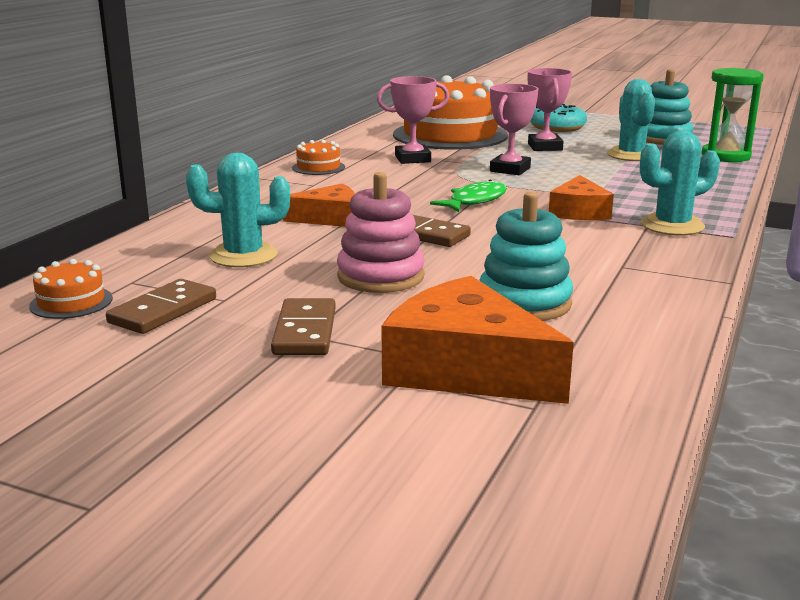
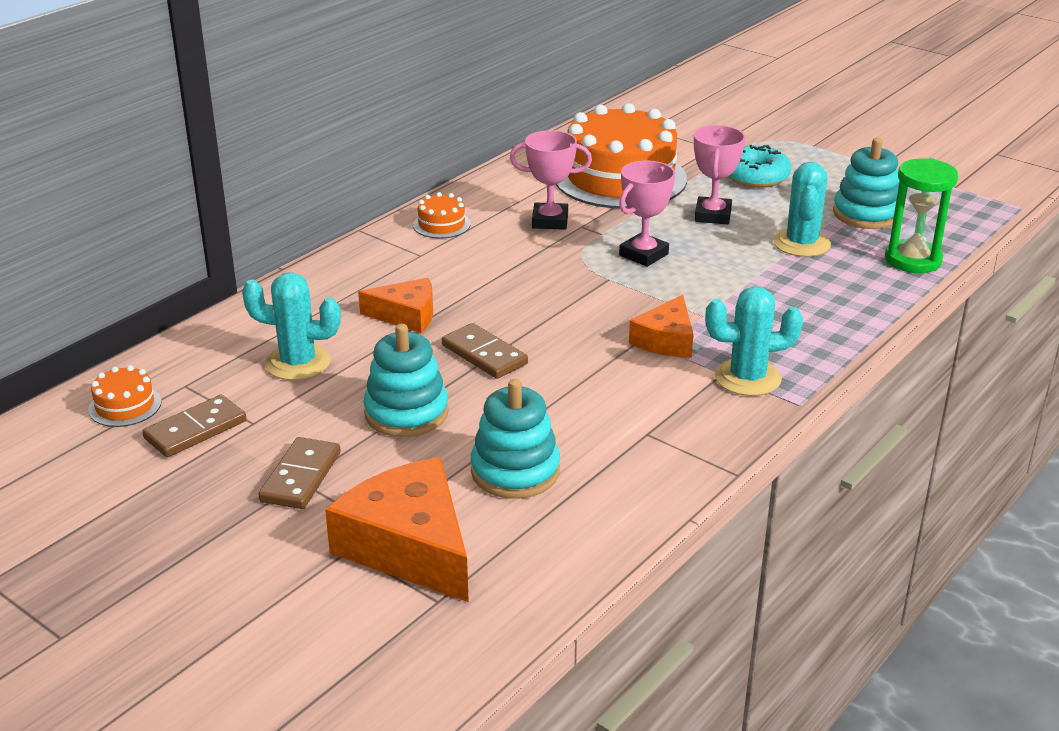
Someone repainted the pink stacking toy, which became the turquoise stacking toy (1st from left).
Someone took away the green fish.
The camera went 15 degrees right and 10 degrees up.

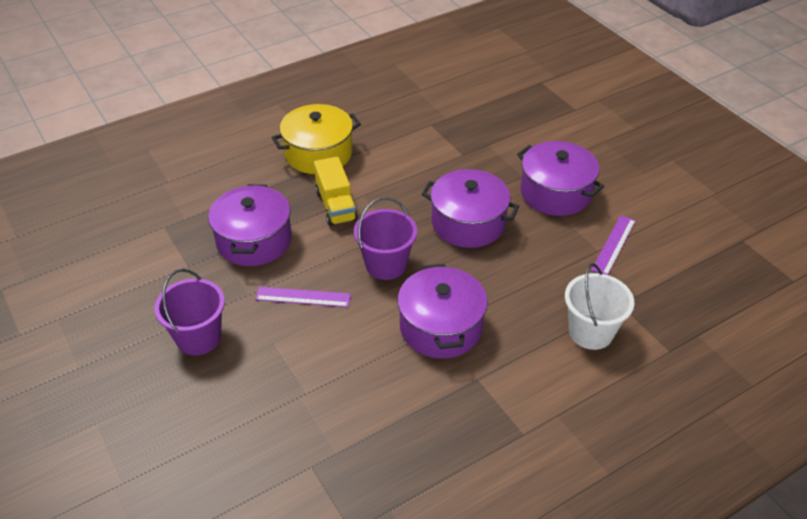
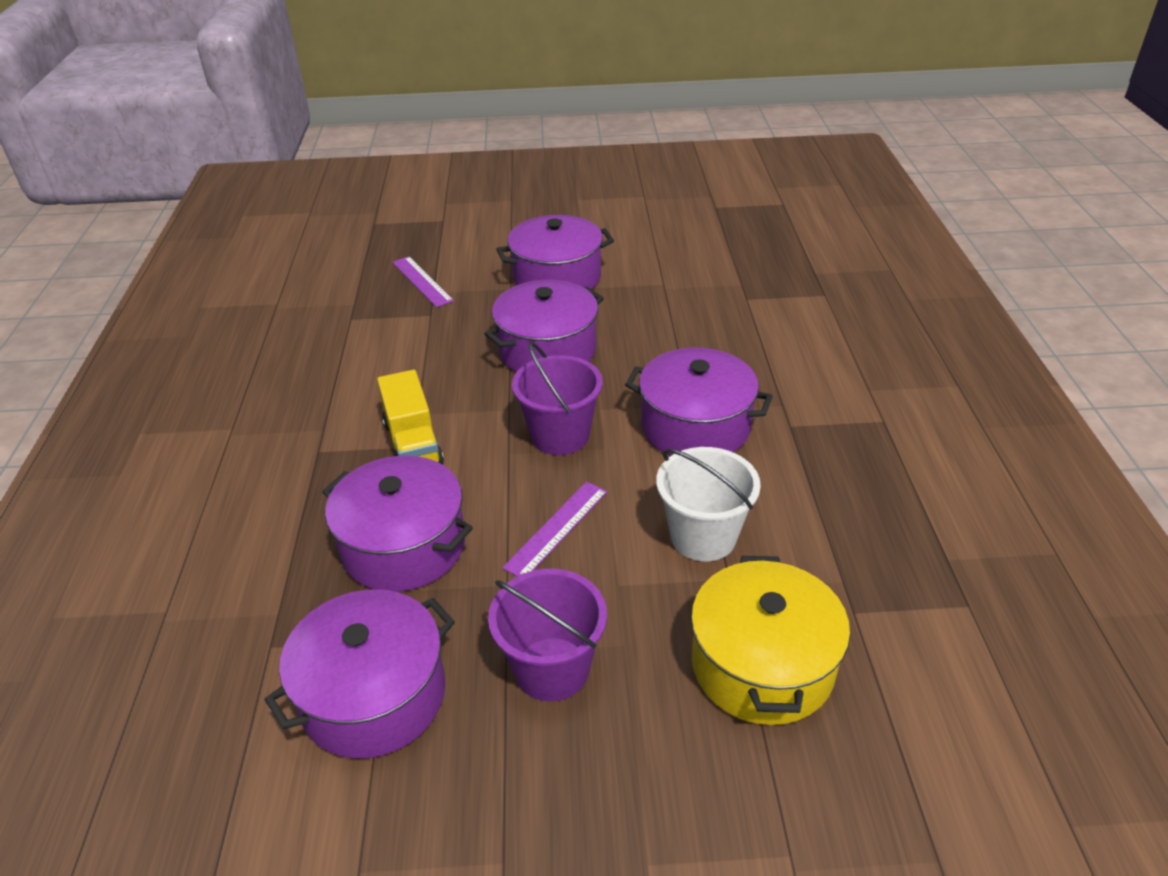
Someone carried the yellow pot.
Someone rotated the yellow truck by 60 degrees clockwise.
Someone carried the white bucket.
Someone carried the purple ruler (2nd from left in the first image).
Someone put down the purple pot (1st from left).
The camera went 60 degrees left and 5 degrees down.

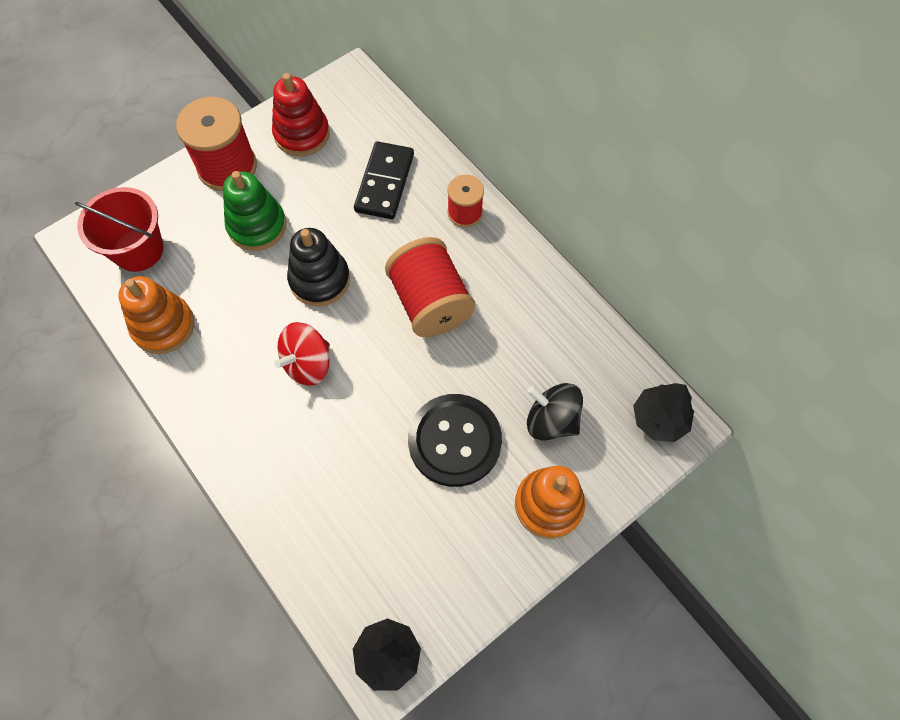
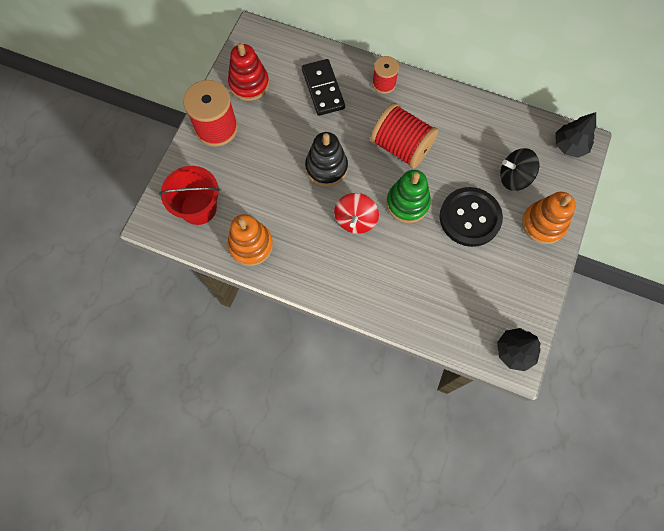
Someone carried the green stacking toy.
The camera went 30 degrees left and 5 degrees up.

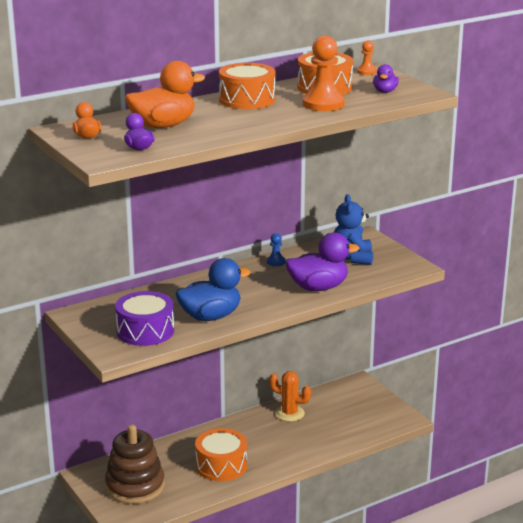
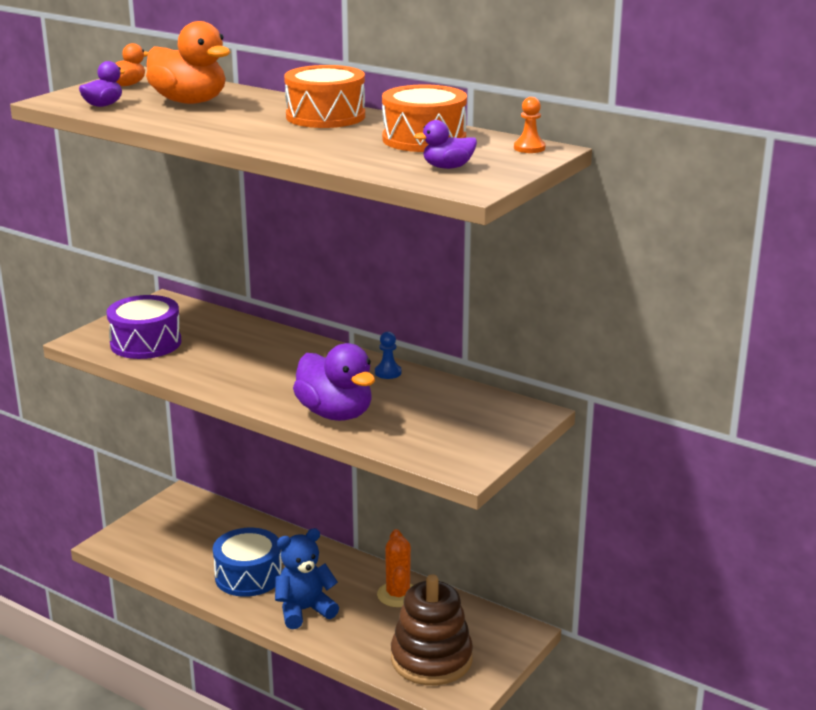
Someone carried the brown stacking toy.
Someone took away the blue duck.
Someone repainted the orange drum (1st from left), which became the blue drum.
Someone took away the orange pawn (1st from left).
Someone carried the blue teddy bear.
The camera went 65 degrees right and 0 degrees up.

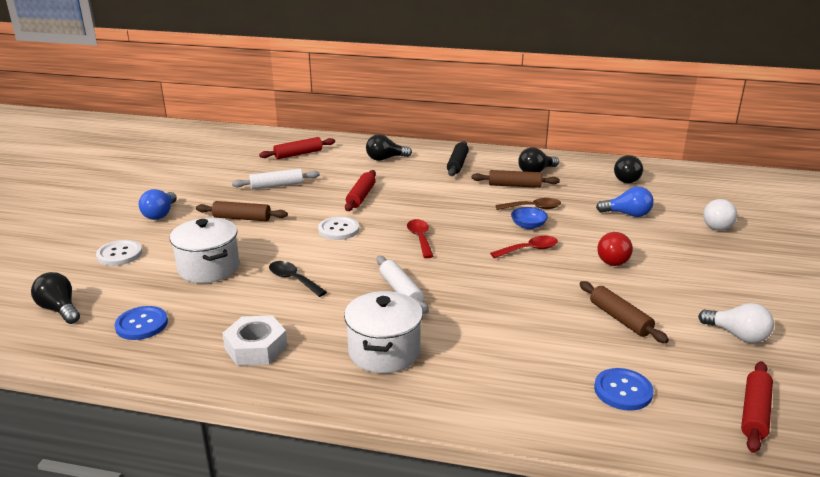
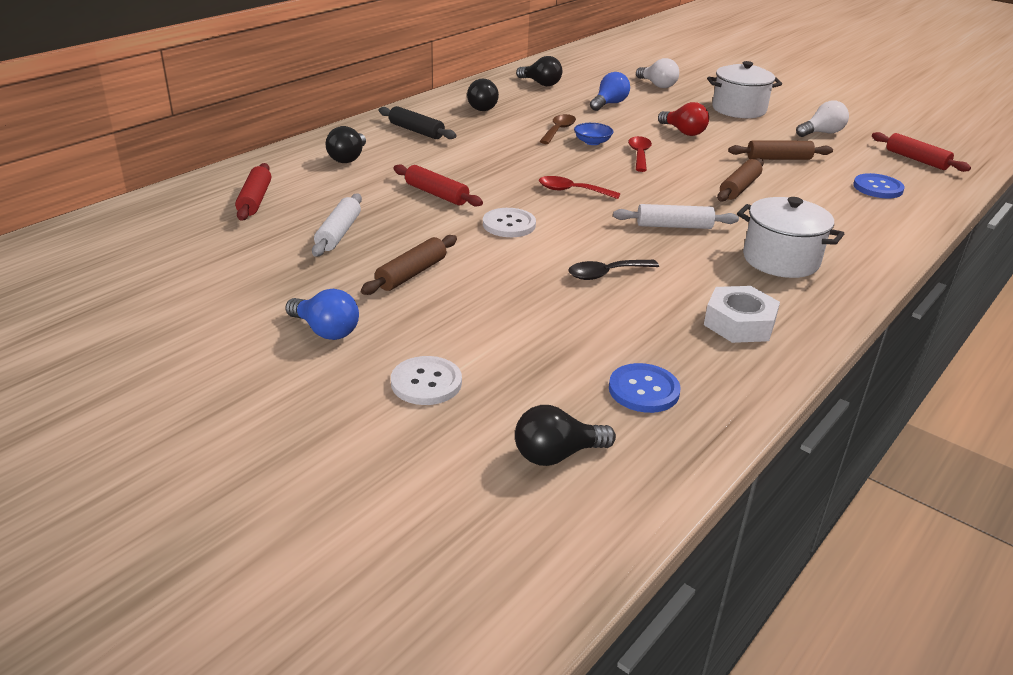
Someone carried the white pot (1st from left).
Someone carried the brown rolling pin (2nd from left).
The camera went 65 degrees left and 5 degrees up.

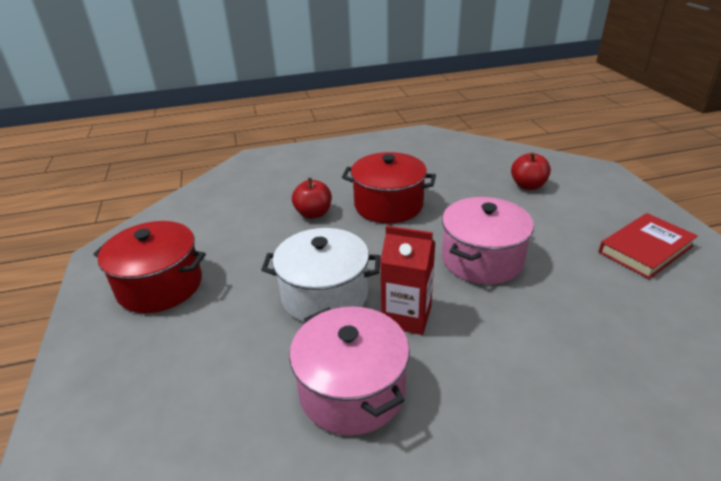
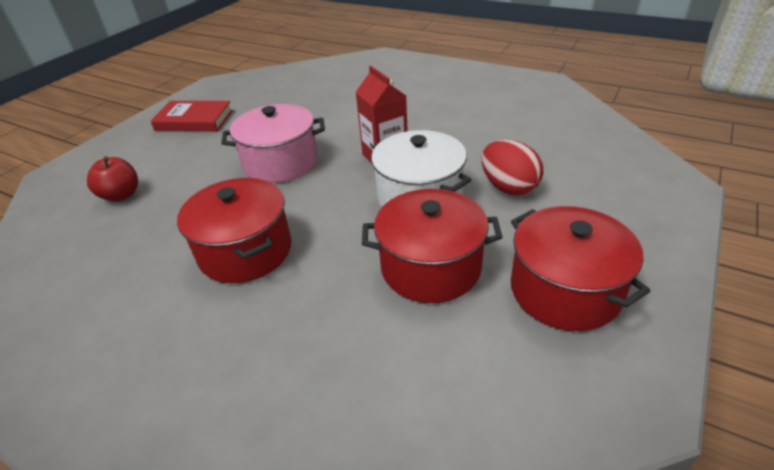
Someone took away the pink pot (1st from left).
Someone took away the red apple (1st from left).
Someone put down the red pot (2nd from left).
Someone put down the red egg.
The camera went 135 degrees left and 5 degrees up.

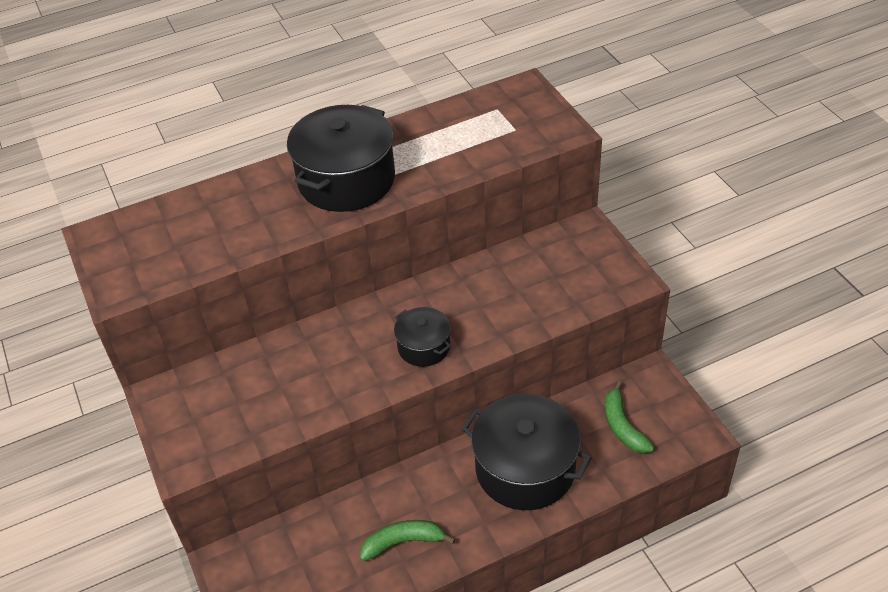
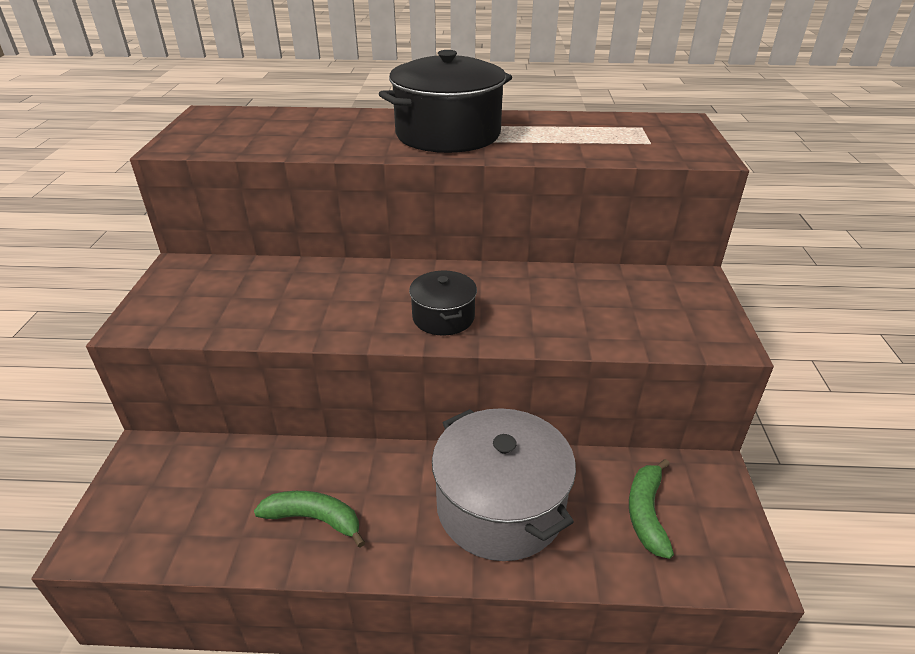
Someone repainted the black pot (3rd from left), which became the grey pot.
The camera went 25 degrees right and 10 degrees down.

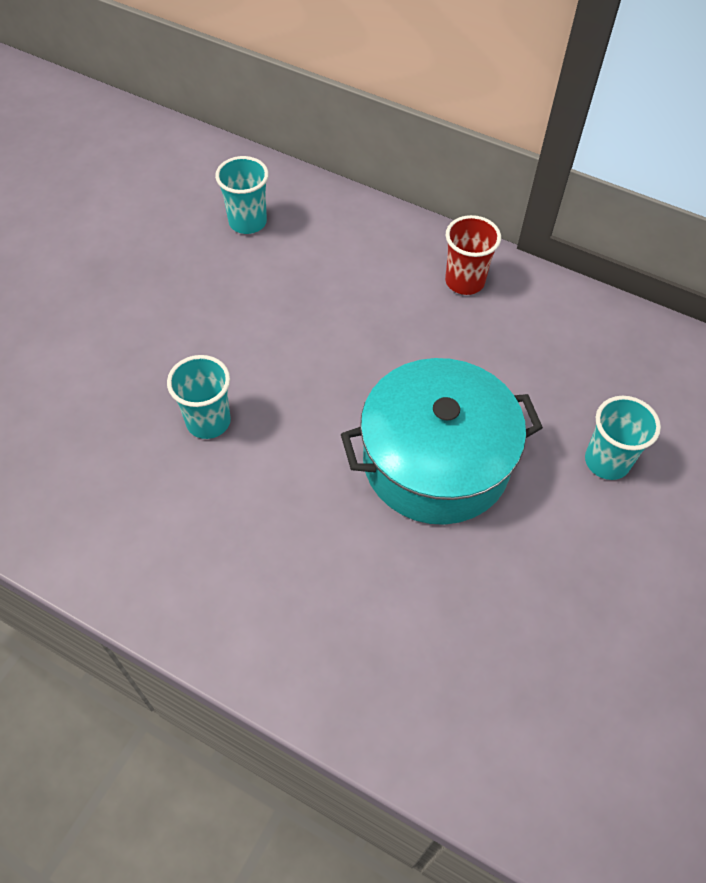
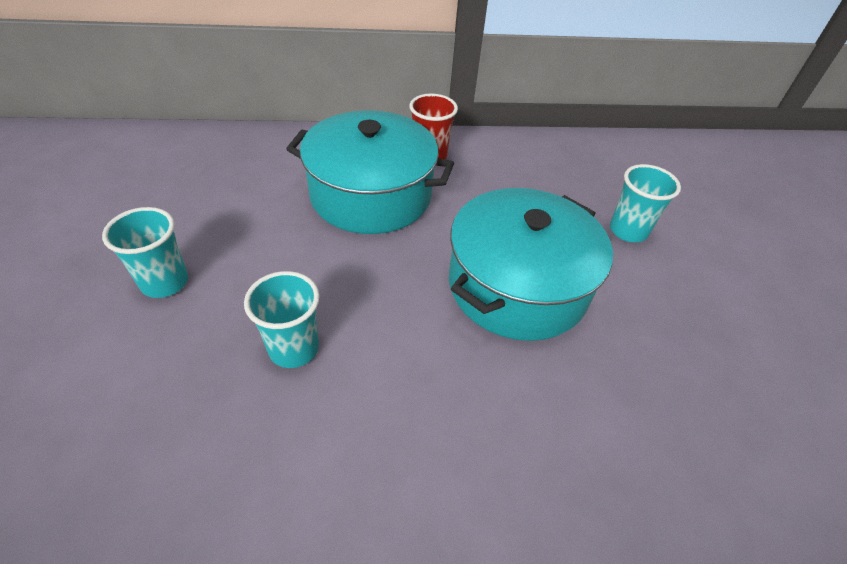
Someone carried the turquoise cup (2nd from left in the first image).
Someone put down the turquoise pot (1st from left).
The camera went 35 degrees left and 10 degrees down.

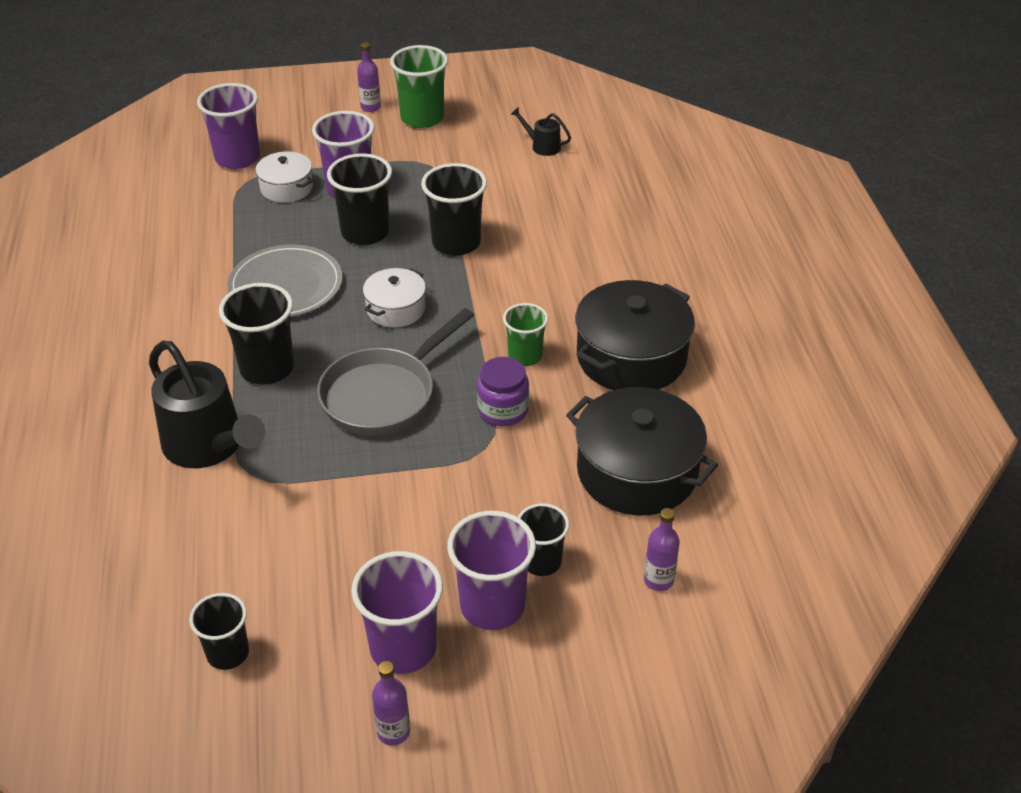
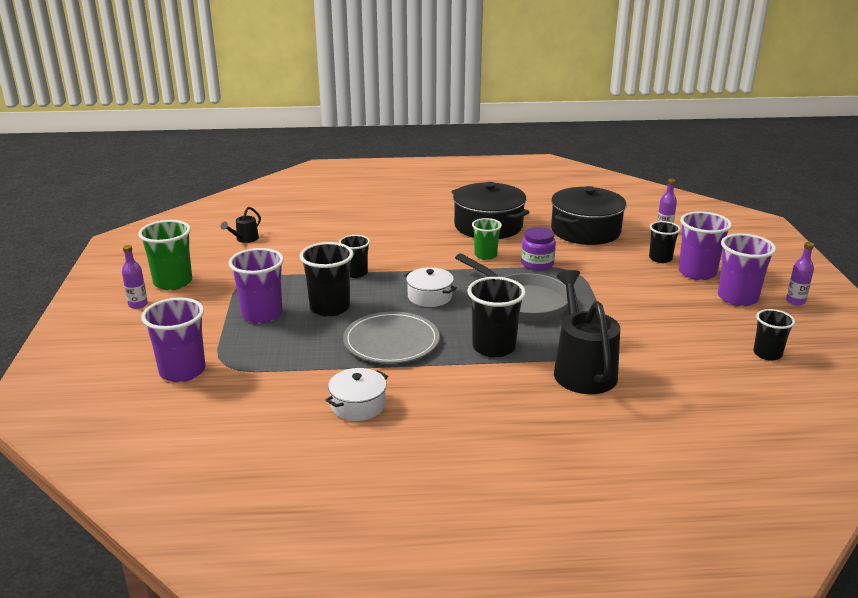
Someone rotated the black watering can (1st from left in the first image) by 60 degrees counterclockwise.
Someone carried the white pot (1st from left).
Someone scaled the black cup (4th from left in the first image) by 0.63.
The camera went 85 degrees left and 15 degrees down.

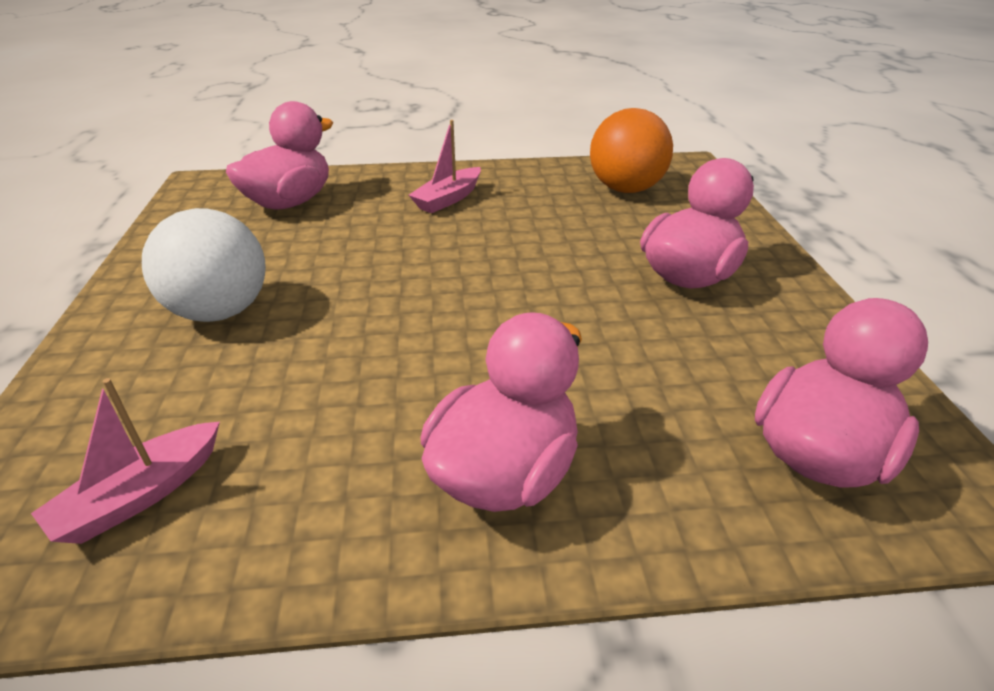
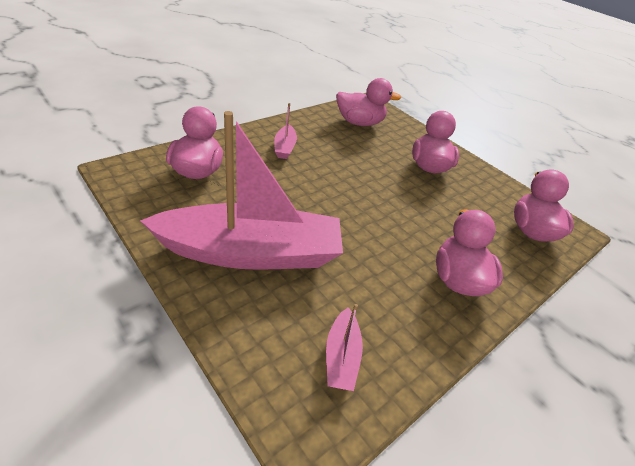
Someone swapped the white ball for the pink boat (1st from left).
Someone swapped the orange ball for the pink duck (2nd from left).
The camera went 40 degrees left and 5 degrees up.

